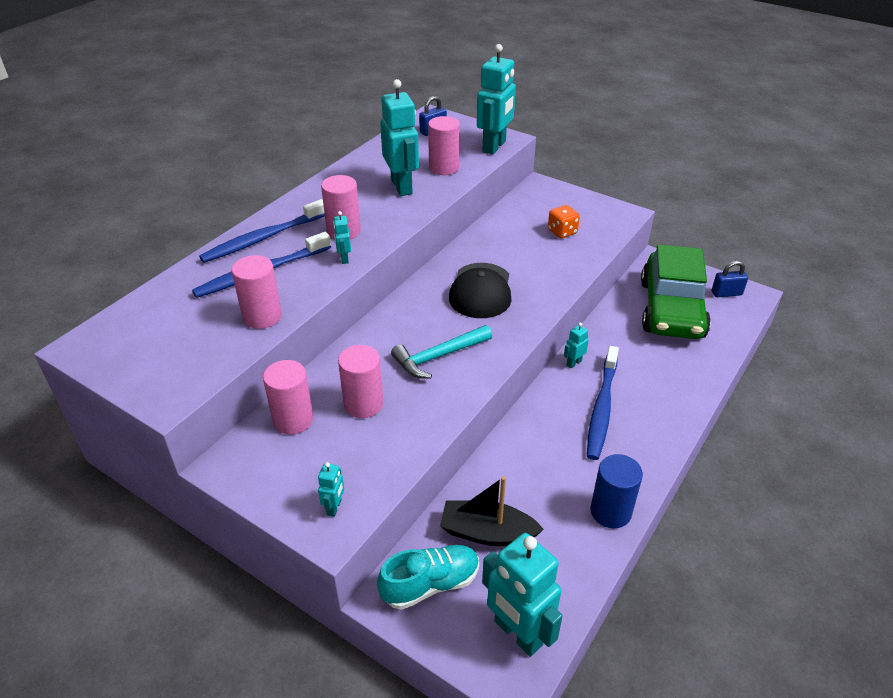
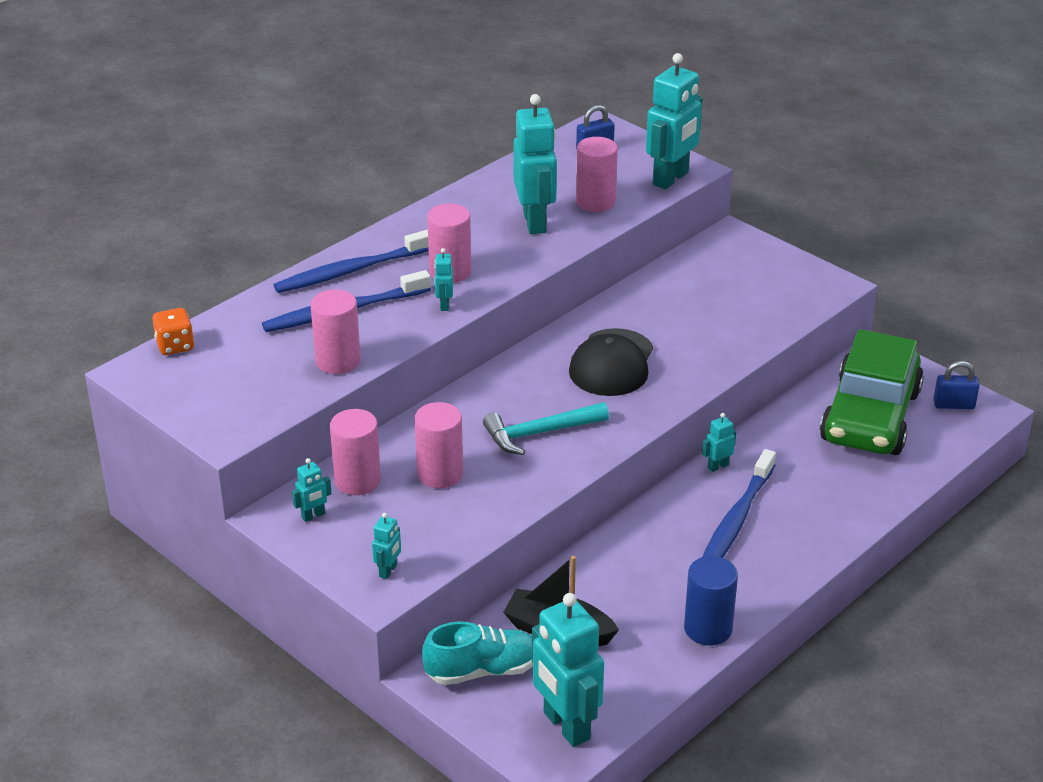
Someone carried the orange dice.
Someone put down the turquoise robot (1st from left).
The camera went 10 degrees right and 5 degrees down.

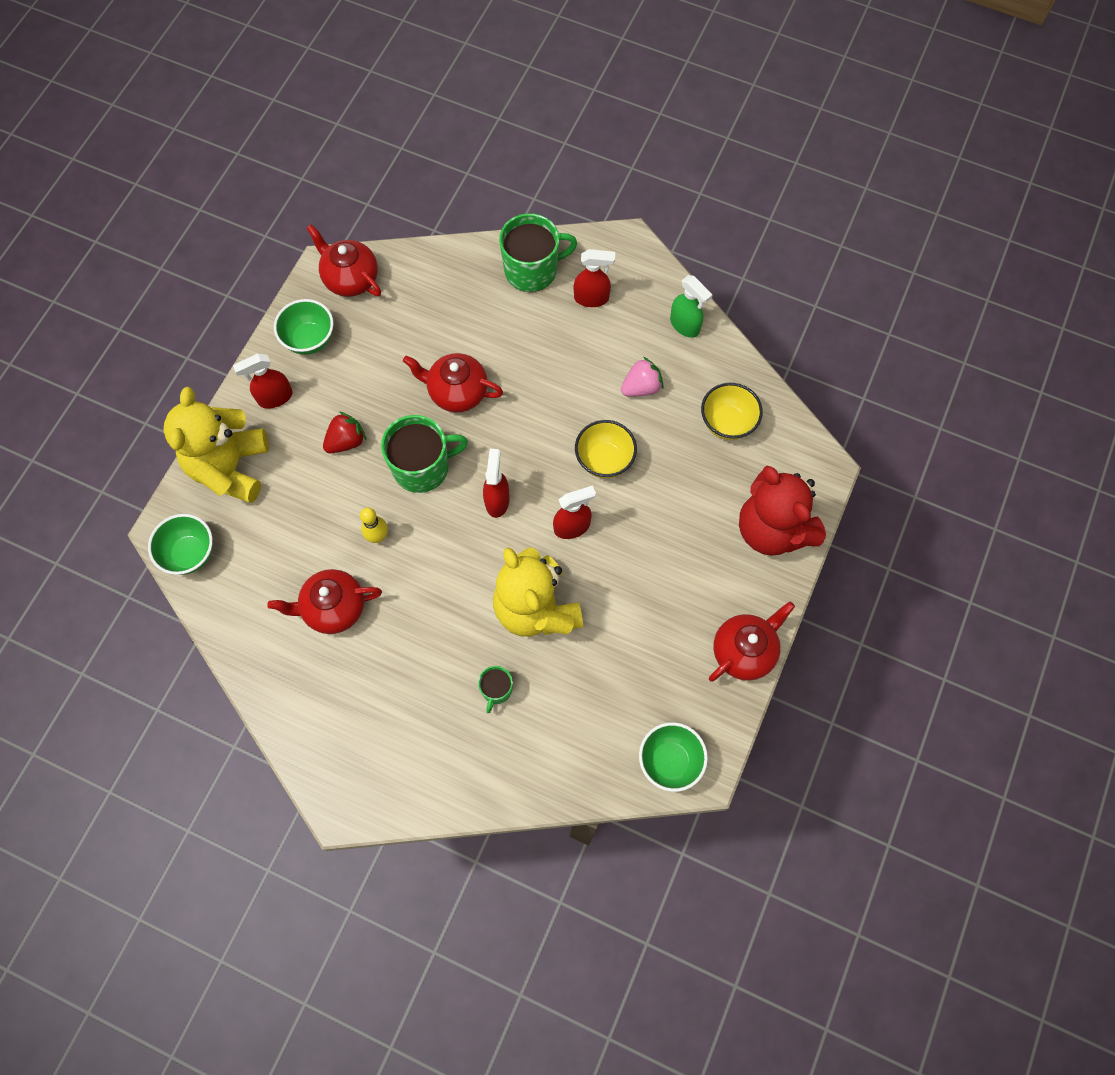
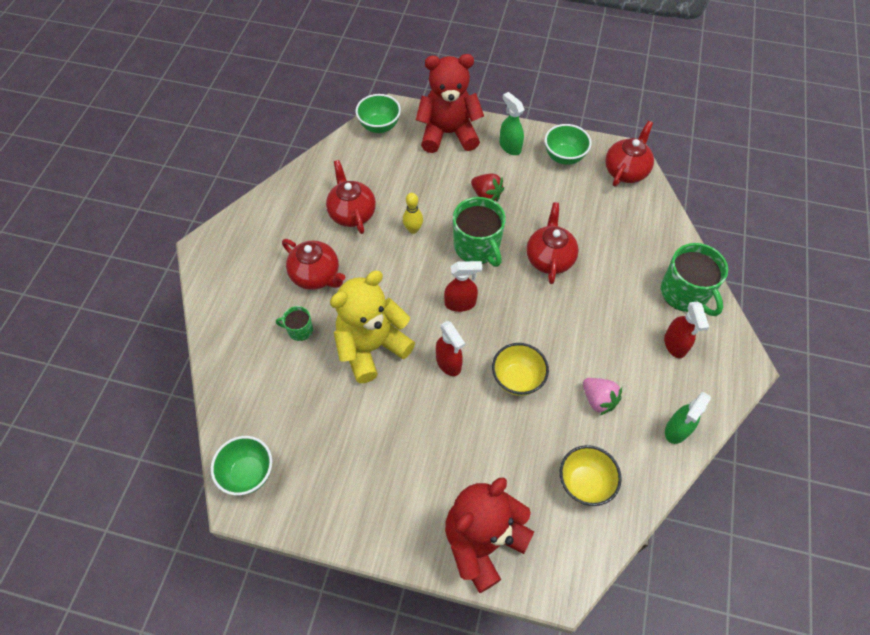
Someone repainted the yellow teddy bear (1st from left), which became the red teddy bear (1st from left).
Someone repainted the red spray bottle (1st from left), which became the green spray bottle (1st from left).
Someone carried the red teapot (4th from left in the first image).
The camera went 80 degrees right and 10 degrees down.

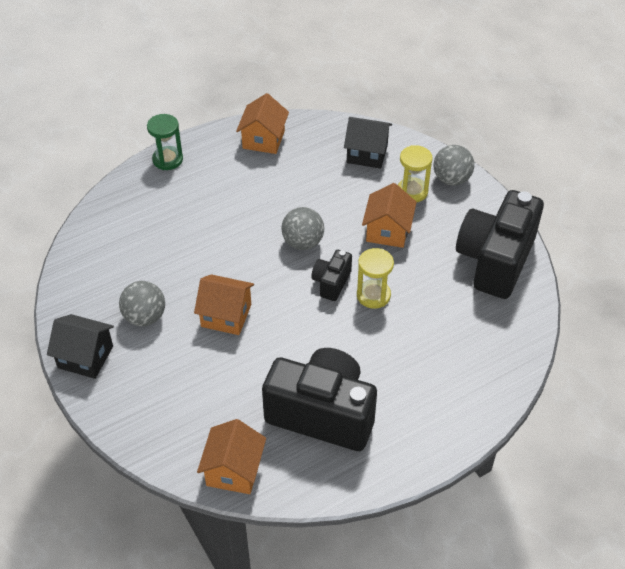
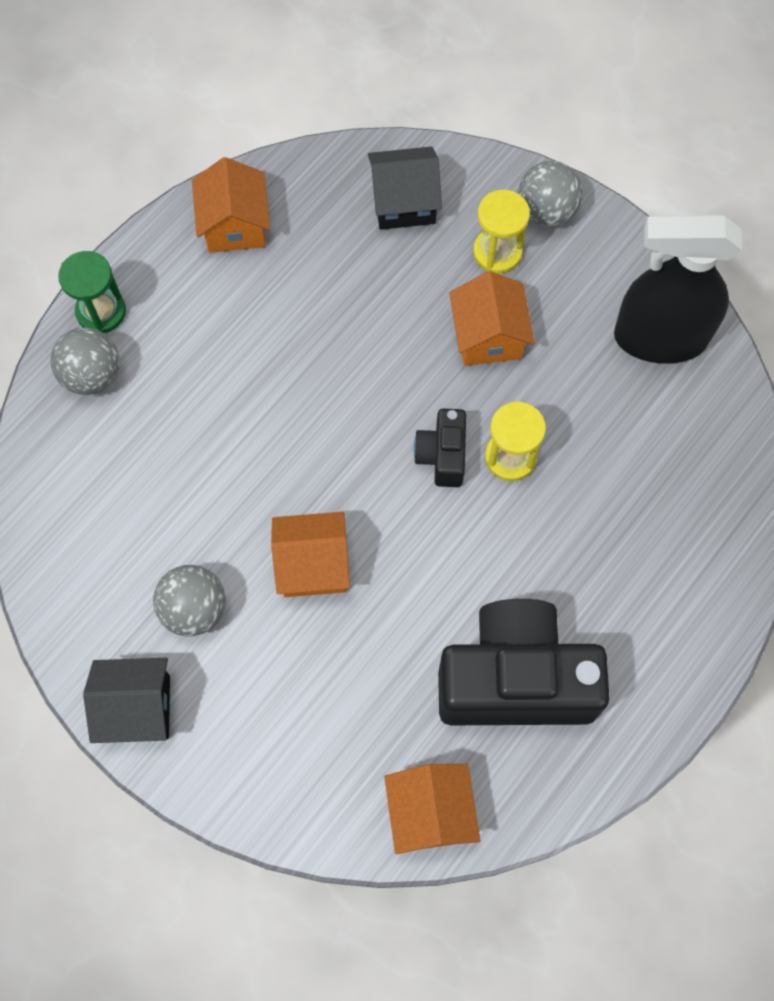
Someone carried the grey ball (2nd from left in the first image).
Someone swapped the black camera (3rd from left) for the black spray bottle.
The camera went 20 degrees left and 20 degrees up.

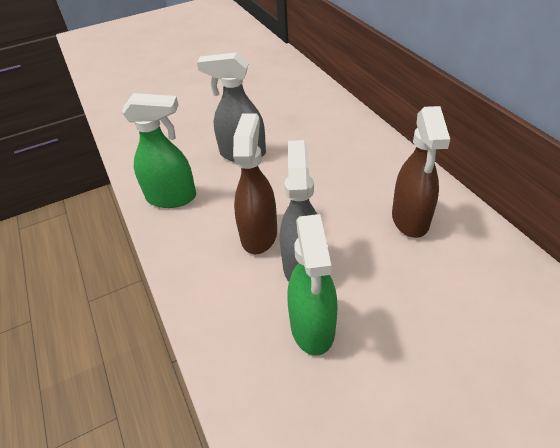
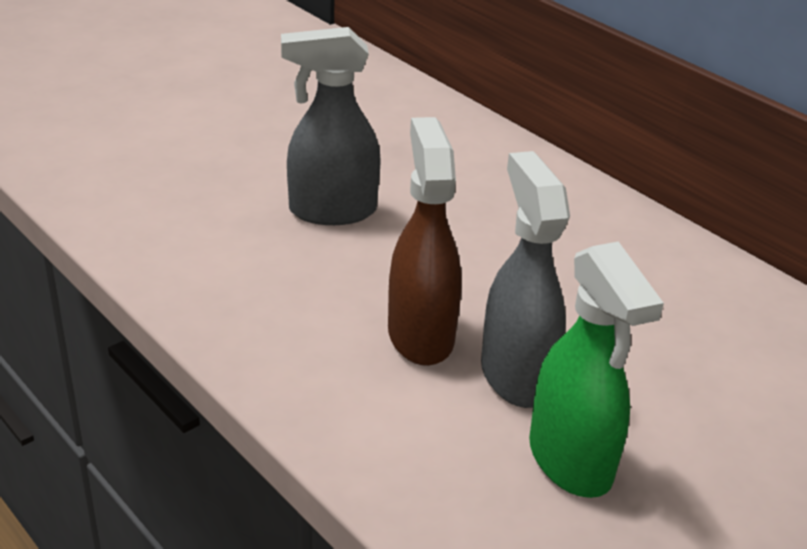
Someone took away the green spray bottle (1st from left).
Someone took away the brown spray bottle (2nd from left).
The camera went 20 degrees left and 10 degrees down.

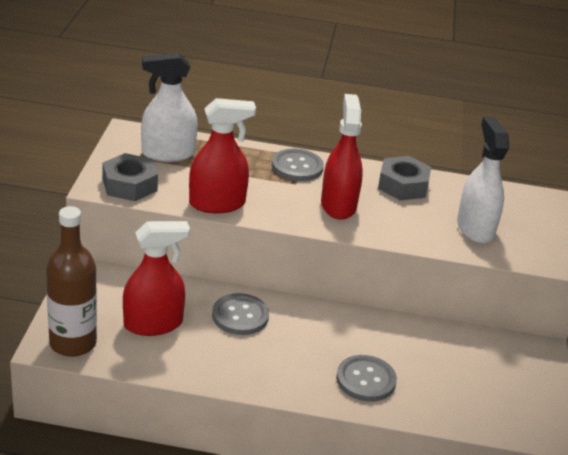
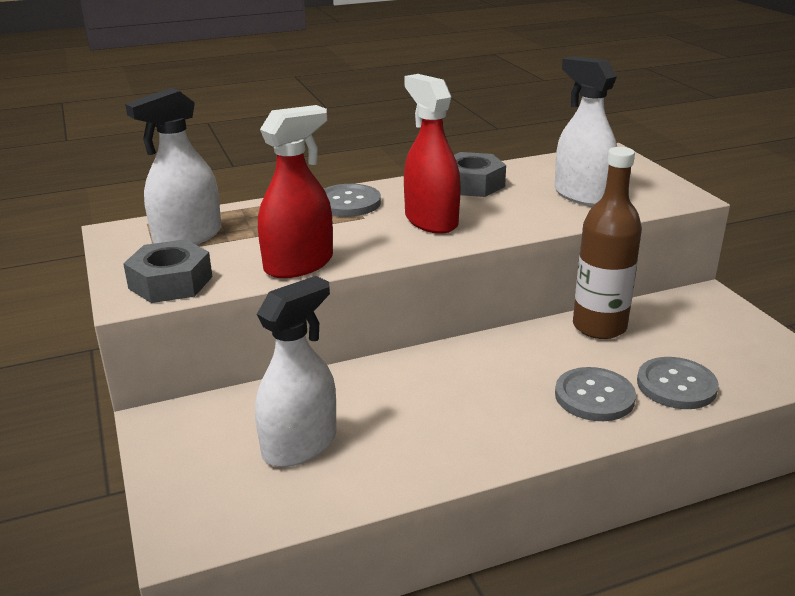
Someone carried the brown bottle.
Someone repainted the red spray bottle (1st from left), which became the white spray bottle (2nd from left).
Someone carried the grey button (1st from left in the first image).
The camera went 25 degrees left and 5 degrees down.

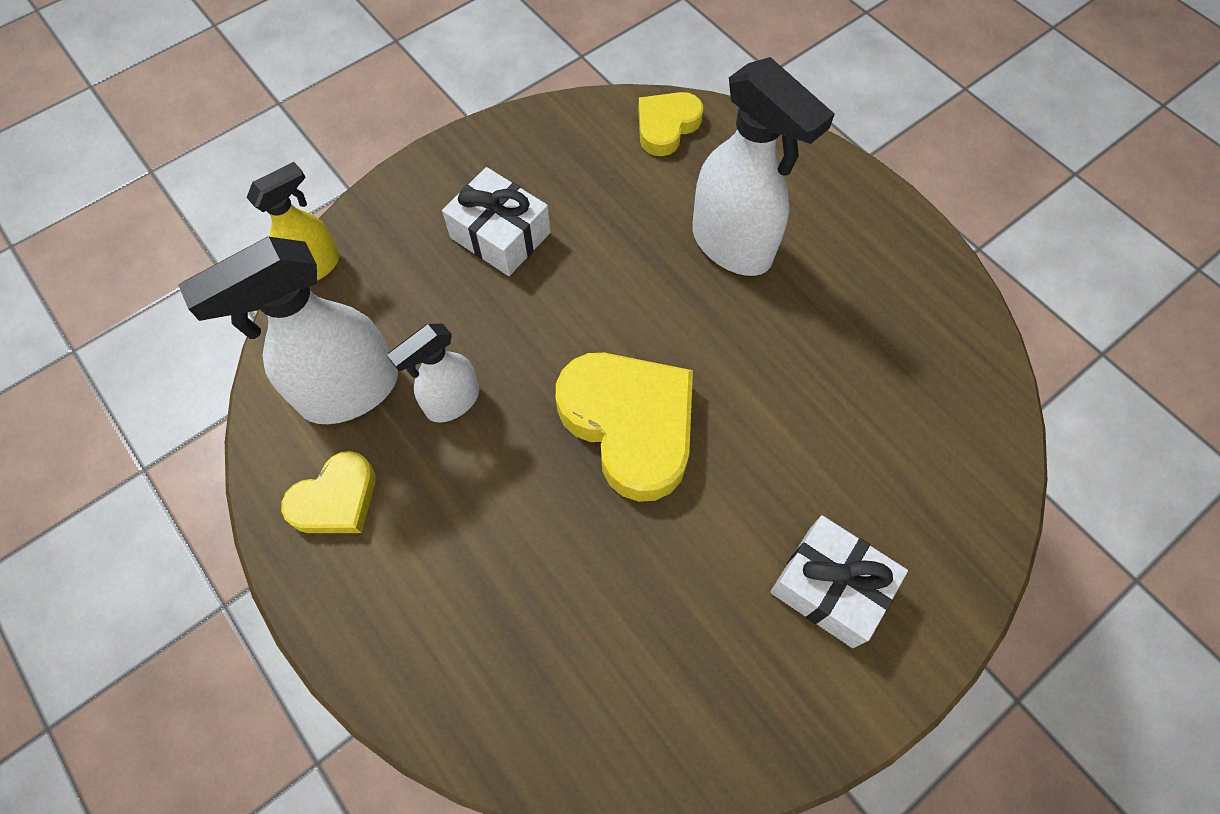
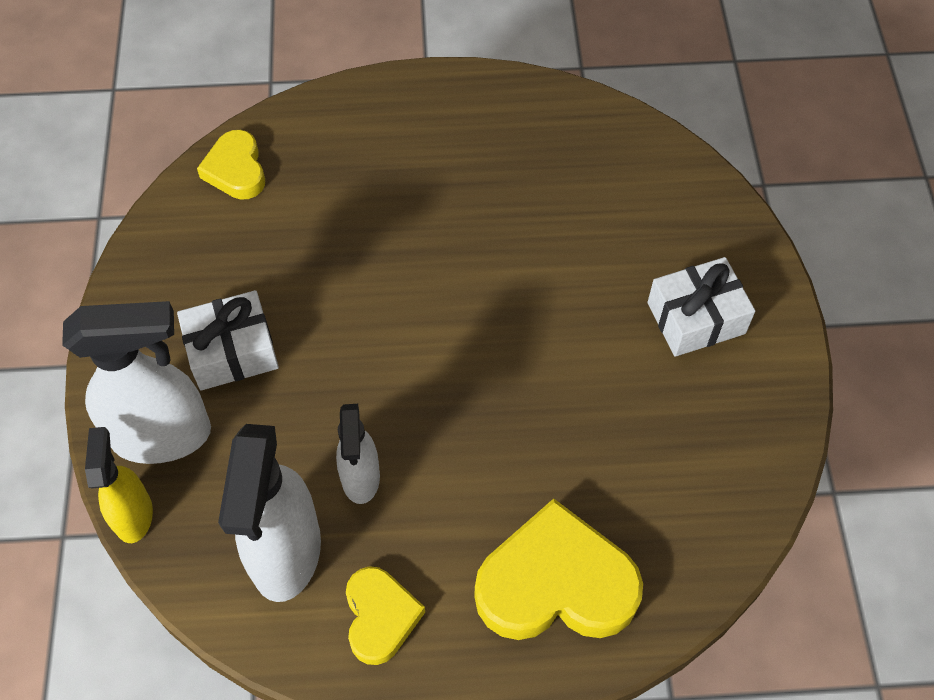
Someone carried the yellow heart (2nd from left in the first image).
Someone carried the white spray bottle (3rd from left in the first image).
The camera went 55 degrees left and 5 degrees down.

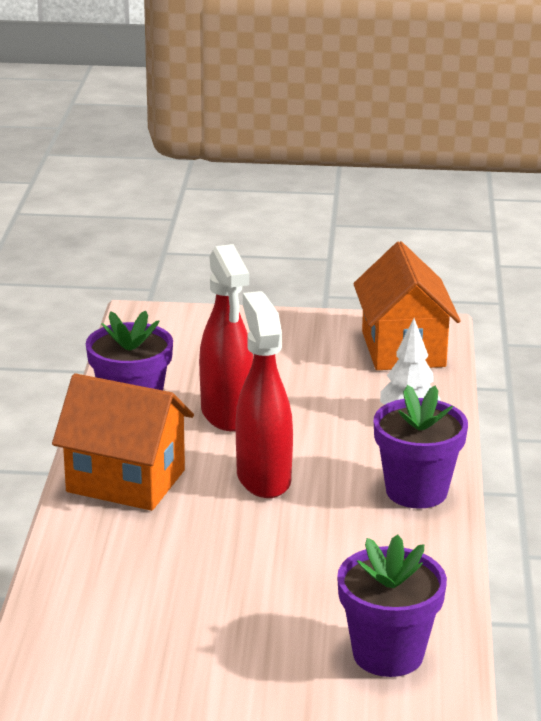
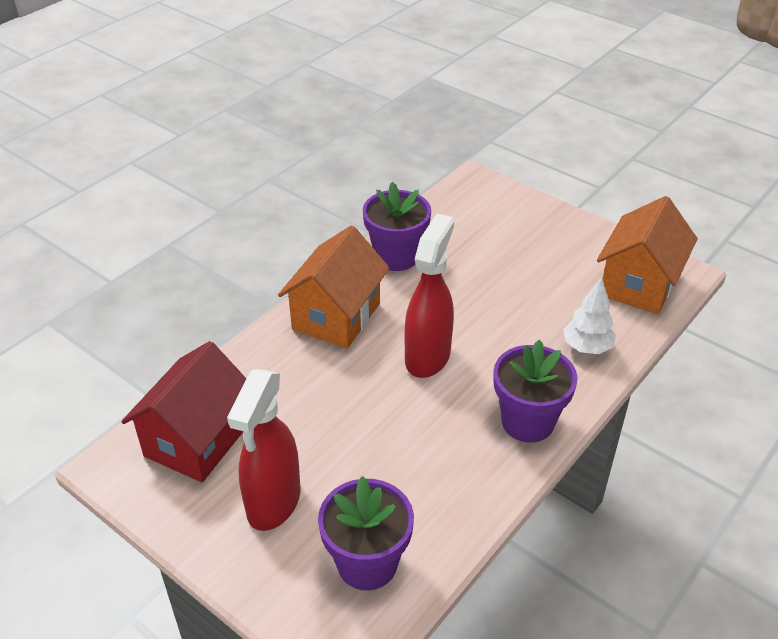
Someone rotated the orange house (1st from left) by 60 degrees clockwise.
Someone carried the red spray bottle (1st from left).
Someone put down the red house.
The camera went 35 degrees right and 15 degrees up.

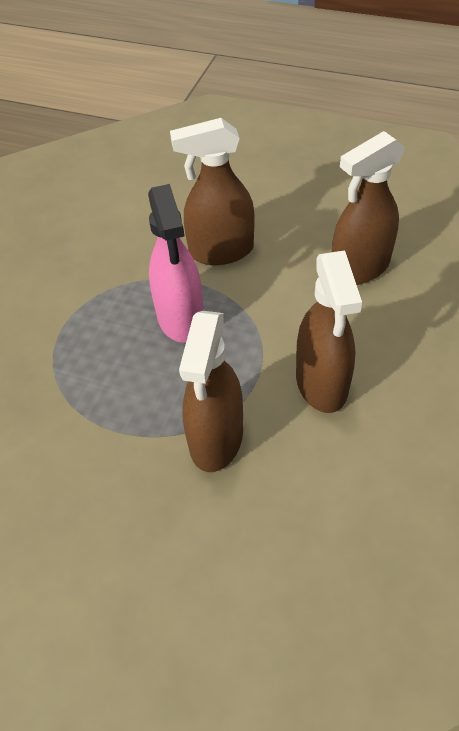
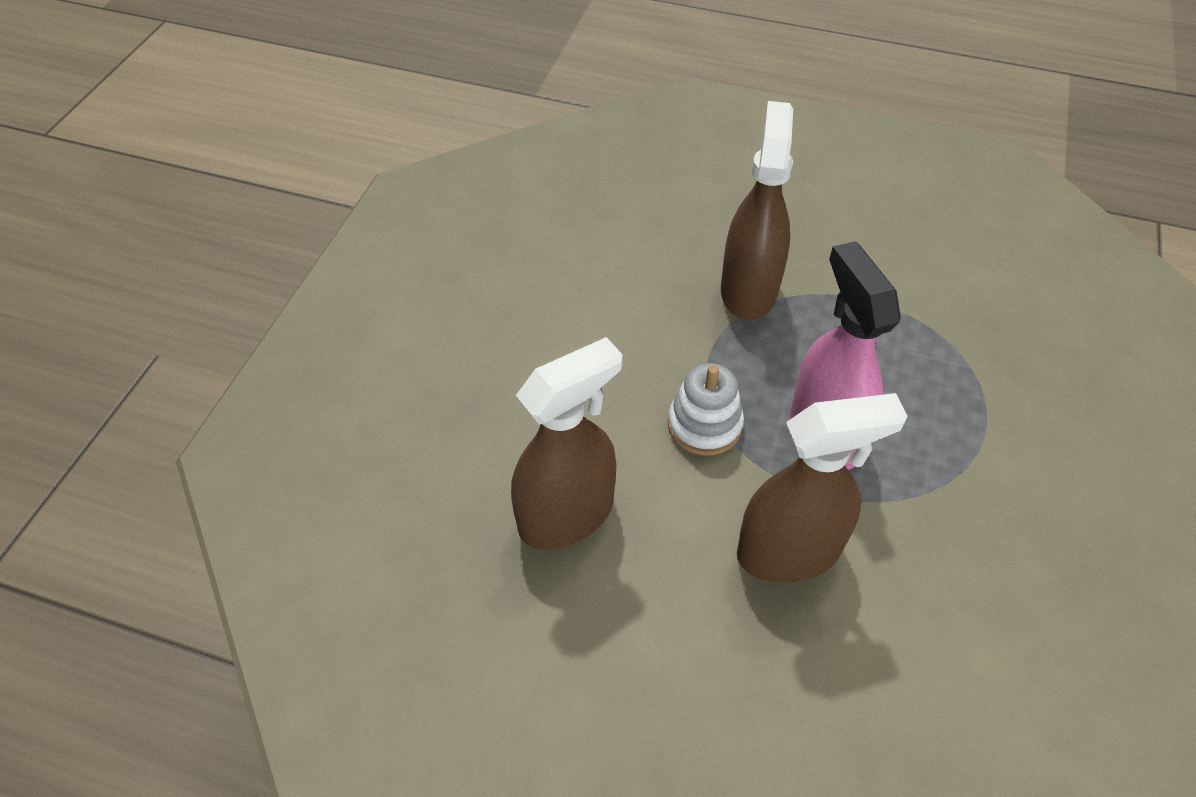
Someone took away the brown spray bottle (3rd from left).
Someone put down the white stacking toy.
The camera went 175 degrees right and 0 degrees up.

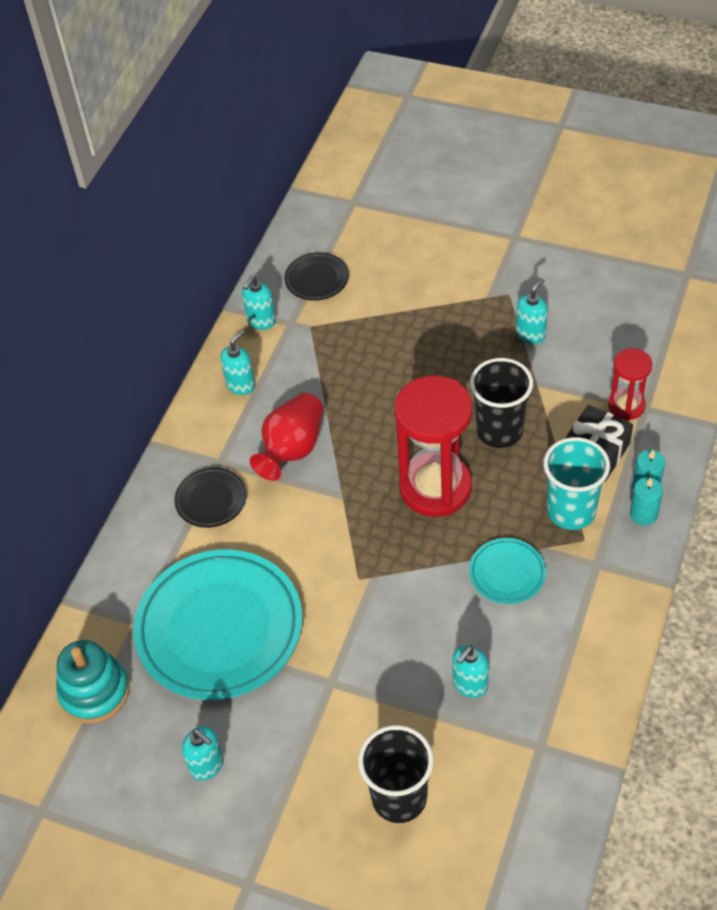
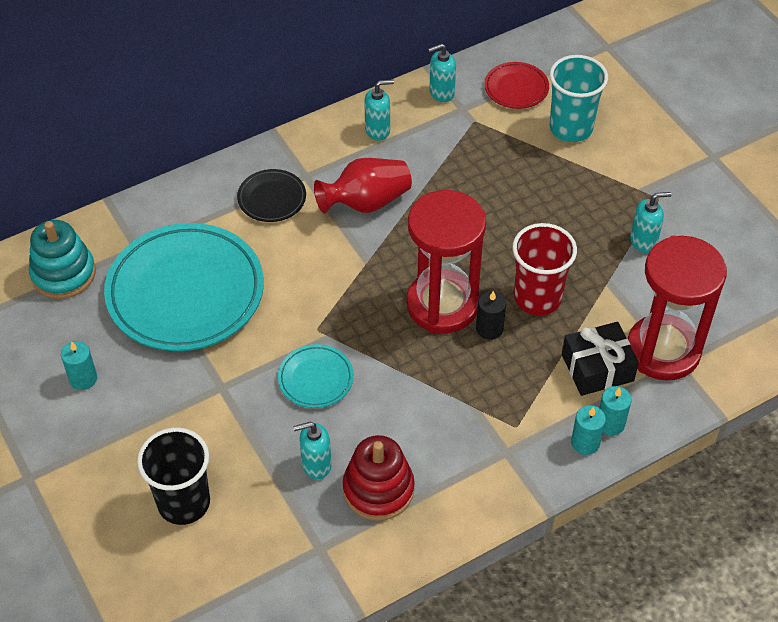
Someone swapped the turquoise soap dispenser (1st from left) for the turquoise candle (1st from left).
Someone repainted the black plate (2nd from left), which became the red plate.
Someone carried the turquoise plate (2nd from left).
Someone repainted the black cup (2nd from left), which became the red cup.
Someone carried the turquoise cup.
Someone scaled the red hourglass (2nd from left) by 1.91.
Someone put down the red stacking toy.
Someone put down the black candle.
The camera went 35 degrees right and 0 degrees up.

